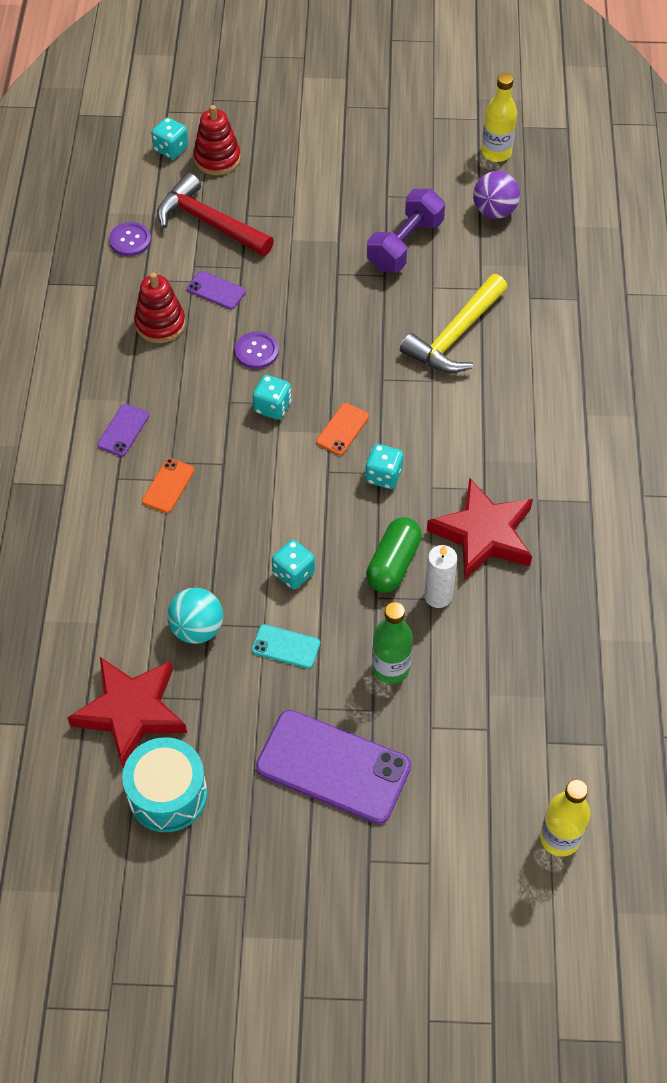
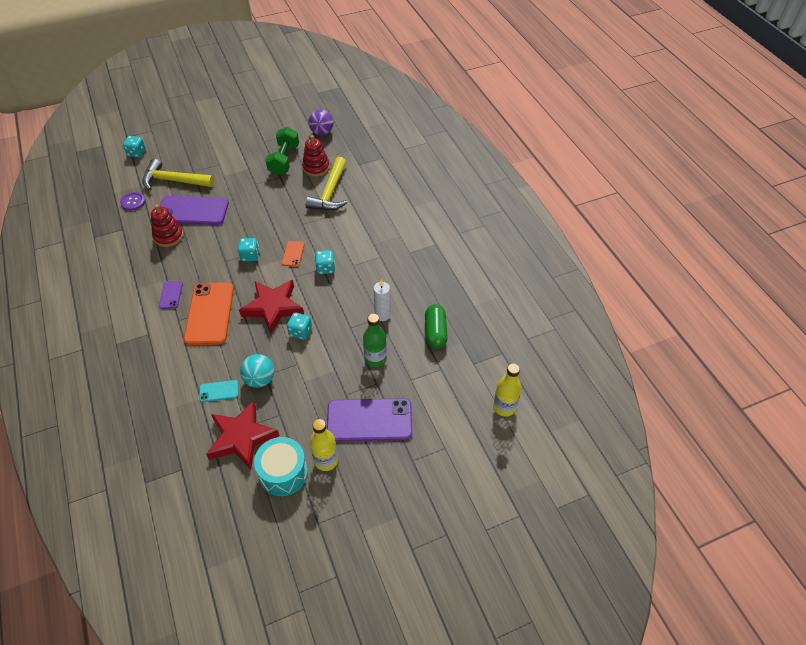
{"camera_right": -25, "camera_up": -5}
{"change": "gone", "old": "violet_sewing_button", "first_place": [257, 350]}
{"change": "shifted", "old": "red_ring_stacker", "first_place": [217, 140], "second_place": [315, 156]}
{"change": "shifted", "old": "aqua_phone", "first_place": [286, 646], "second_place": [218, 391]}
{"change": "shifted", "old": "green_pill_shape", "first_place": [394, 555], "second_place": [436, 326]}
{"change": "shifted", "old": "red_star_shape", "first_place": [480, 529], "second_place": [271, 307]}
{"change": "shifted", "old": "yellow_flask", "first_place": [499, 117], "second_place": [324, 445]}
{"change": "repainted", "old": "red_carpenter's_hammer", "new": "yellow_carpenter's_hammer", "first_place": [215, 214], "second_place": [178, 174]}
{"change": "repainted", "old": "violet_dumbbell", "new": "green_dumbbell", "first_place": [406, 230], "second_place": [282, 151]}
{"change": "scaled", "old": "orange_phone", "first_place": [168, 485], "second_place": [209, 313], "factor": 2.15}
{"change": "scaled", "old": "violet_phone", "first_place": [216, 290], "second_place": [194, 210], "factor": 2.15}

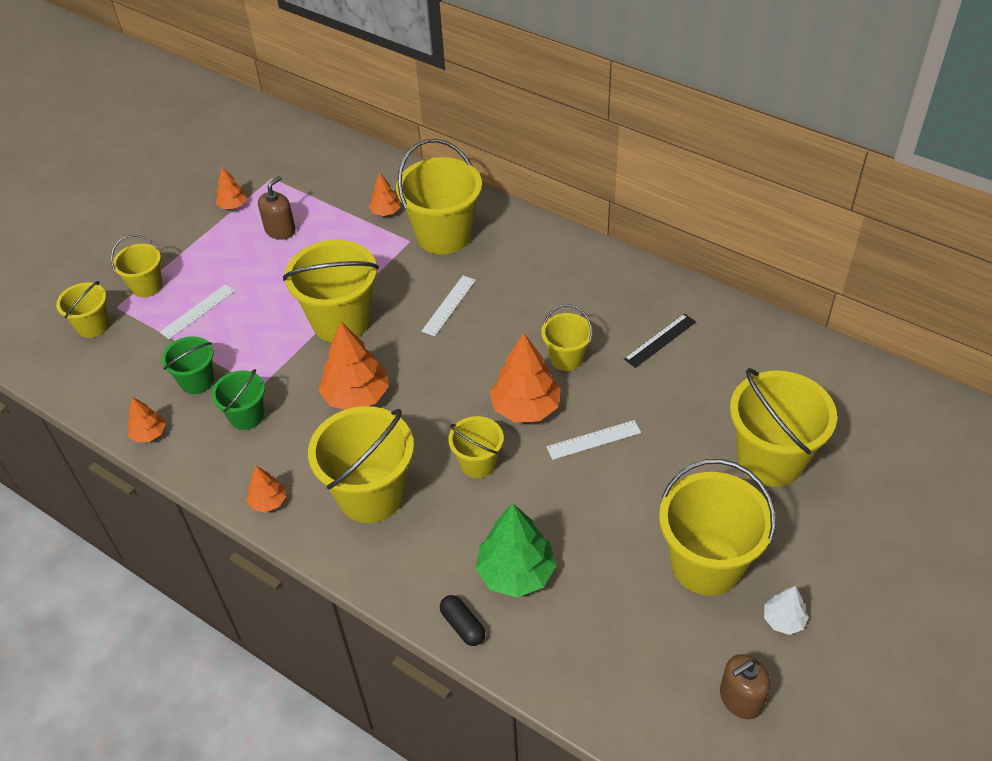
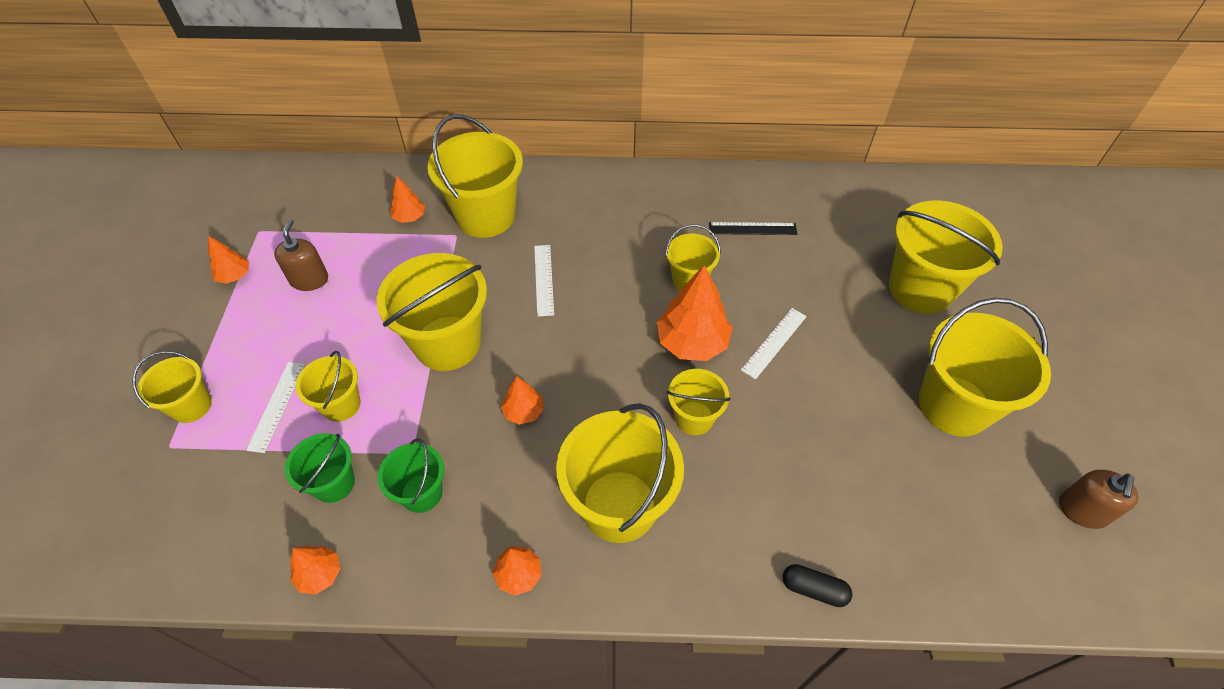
{"camera_right": -35, "camera_up": 5}
{"change": "gone", "old": "green_tree", "first_place": [515, 550]}
{"change": "gone", "old": "pure_white_tree", "first_place": [786, 610]}
{"change": "shifted", "old": "yellow_bucket", "first_place": [82, 309], "second_place": [328, 386]}
{"change": "rotated", "old": "black_ruler", "first_place": [660, 341], "second_place": [753, 228], "degrees": 75}
{"change": "scaled", "old": "orange_tree", "first_place": [353, 366], "second_place": [522, 400], "factor": 0.53}

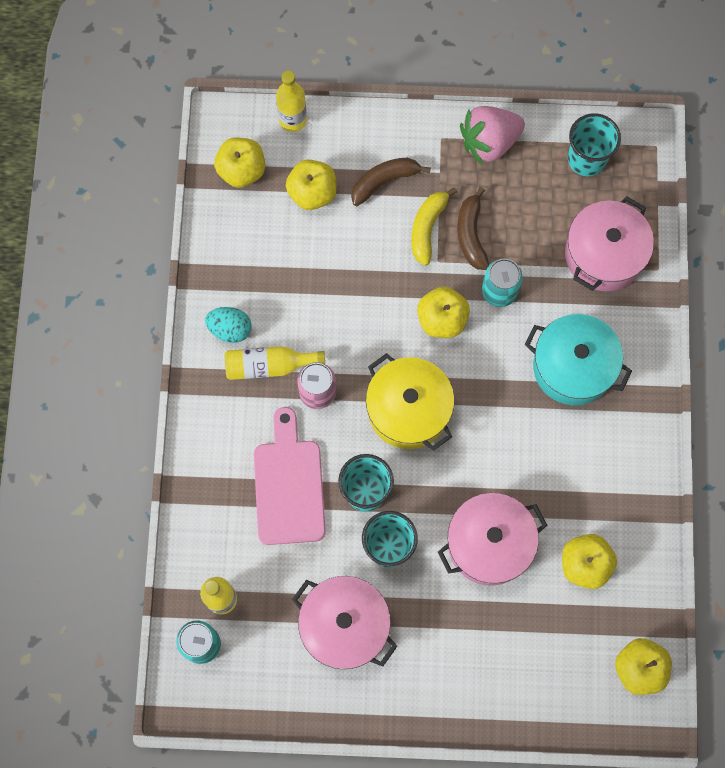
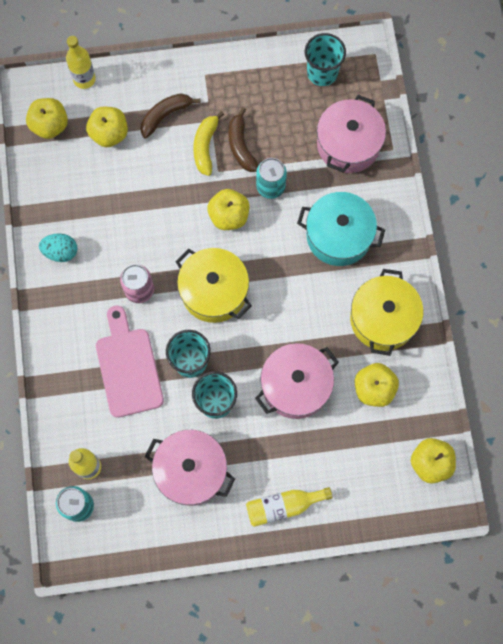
{"camera_right": -10, "camera_up": 0}
{"change": "gone", "old": "rose-pink_strawberry", "first_place": [492, 136]}
{"change": "new", "new": "yellow_stockpot", "second_place": [387, 312]}
{"change": "shifted", "old": "yellow_flask", "first_place": [275, 363], "second_place": [289, 507]}

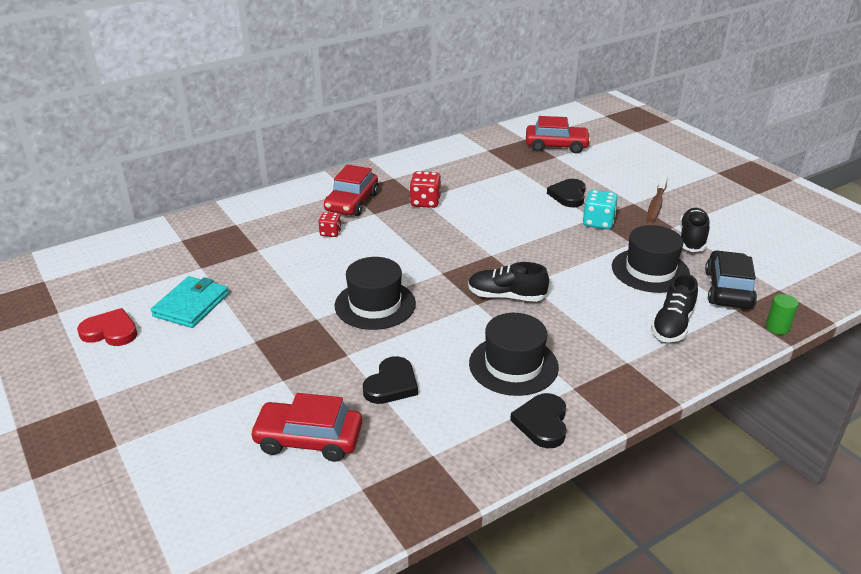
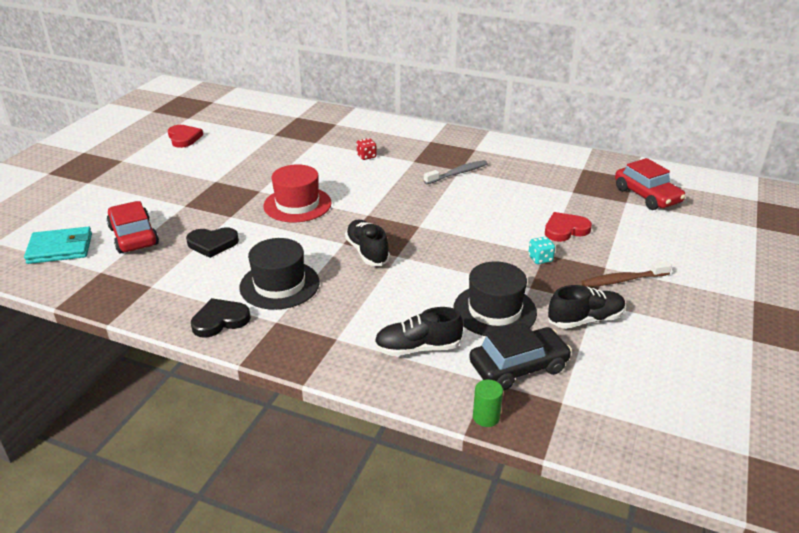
{"camera_right": 55, "camera_up": 0}
{"change": "gone", "old": "red_toy_car", "first_place": [351, 190]}
{"change": "shifted", "old": "aqua_card_wallet", "first_place": [190, 302], "second_place": [58, 245]}
{"change": "swapped", "old": "red_dice", "new": "grey_dental_brush", "first_place": [425, 189], "second_place": [456, 172]}
{"change": "repainted", "old": "black_tall_hat", "new": "red_tall_hat", "first_place": [375, 293], "second_place": [297, 193]}
{"change": "repainted", "old": "black_love_heart", "new": "red_love_heart", "first_place": [566, 193], "second_place": [568, 227]}
{"change": "scaled", "old": "aqua_dice", "first_place": [600, 209], "second_place": [541, 250], "factor": 0.64}

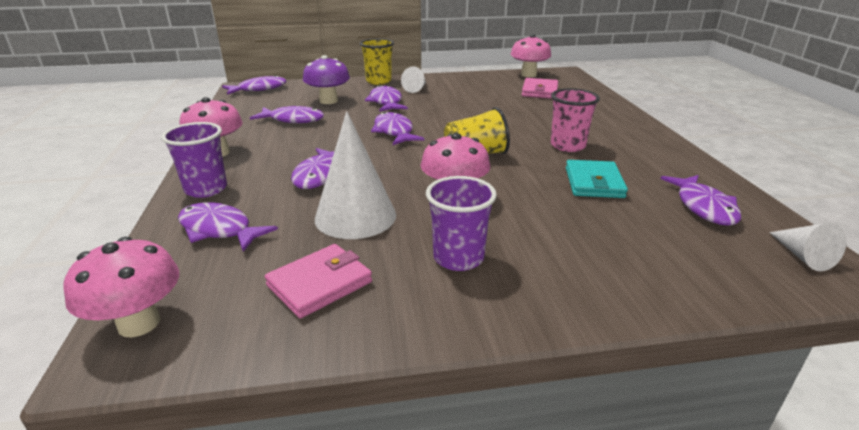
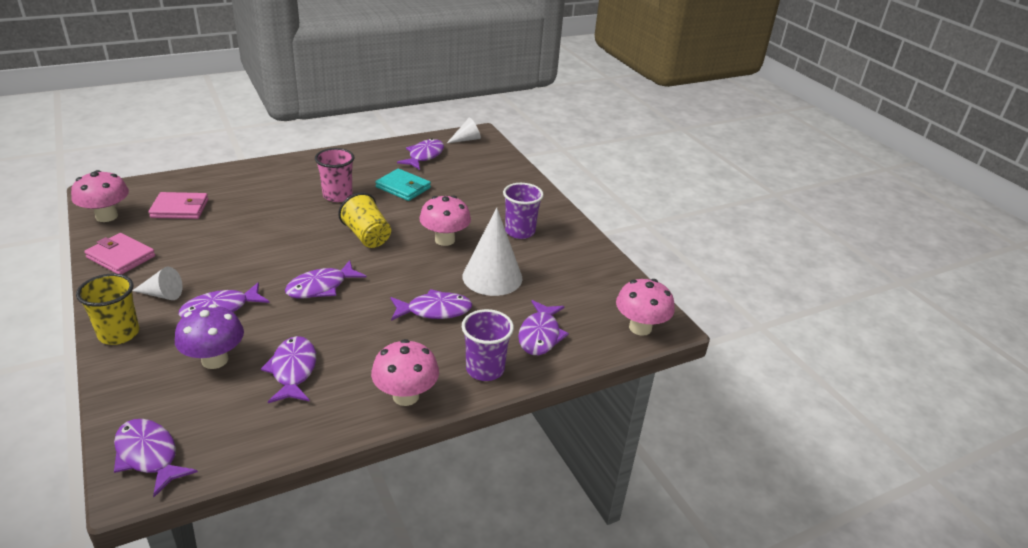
{"camera_right": -110, "camera_up": 5}
{"change": "shifted", "old": "rose-pink_card_wallet", "first_place": [318, 281], "second_place": [119, 253]}
{"change": "rotated", "old": "aqua_card_wallet", "first_place": [597, 179], "second_place": [403, 185], "degrees": 45}
{"change": "rotated", "old": "violet_fish_figure", "first_place": [701, 200], "second_place": [420, 154], "degrees": -45}

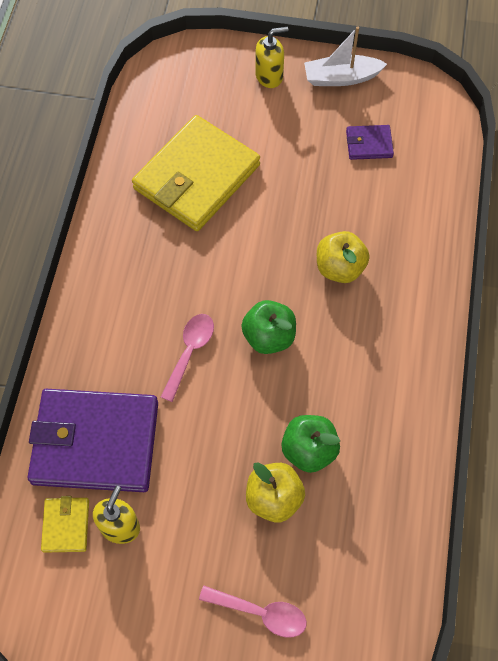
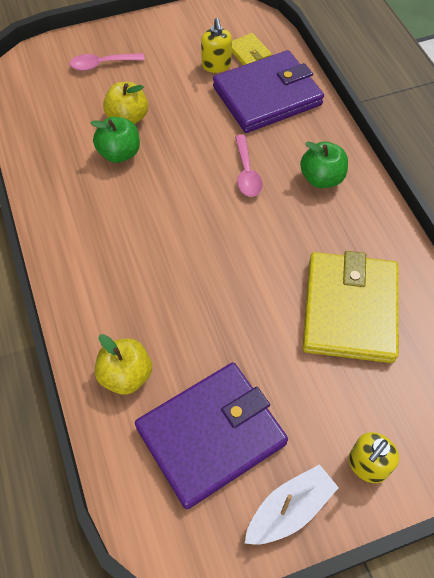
{"camera_right": 150, "camera_up": -5}
{"change": "shifted", "old": "green_apple_fruit", "first_place": [268, 327], "second_place": [324, 164]}
{"change": "shifted", "old": "yellow_apple_fruit", "first_place": [343, 257], "second_place": [123, 364]}
{"change": "scaled", "old": "violet_card_wallet", "first_place": [370, 142], "second_place": [211, 435], "factor": 2.29}

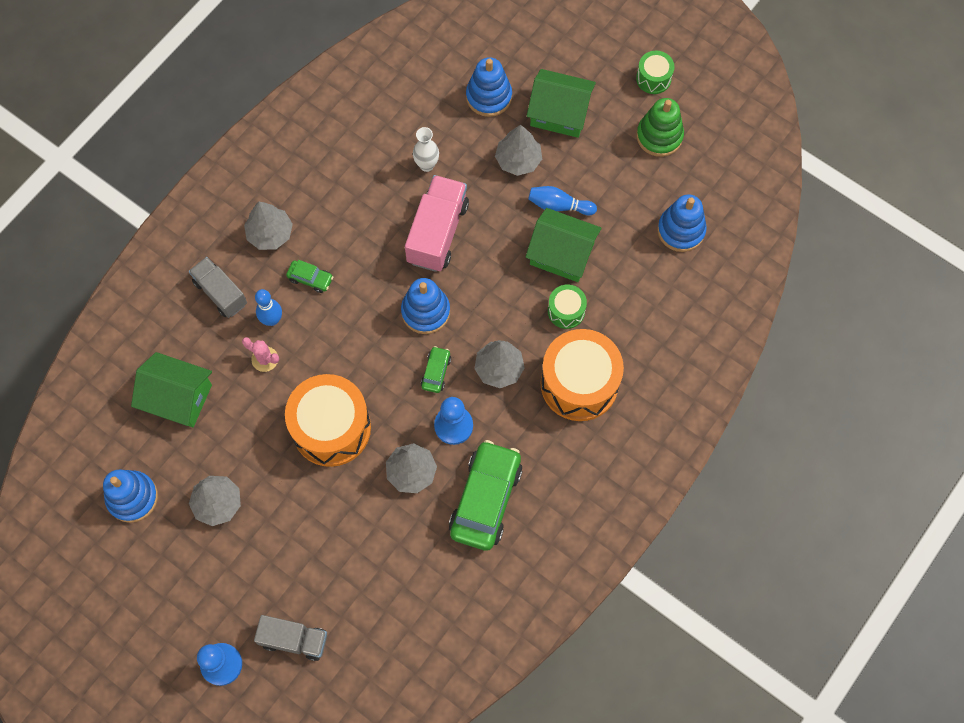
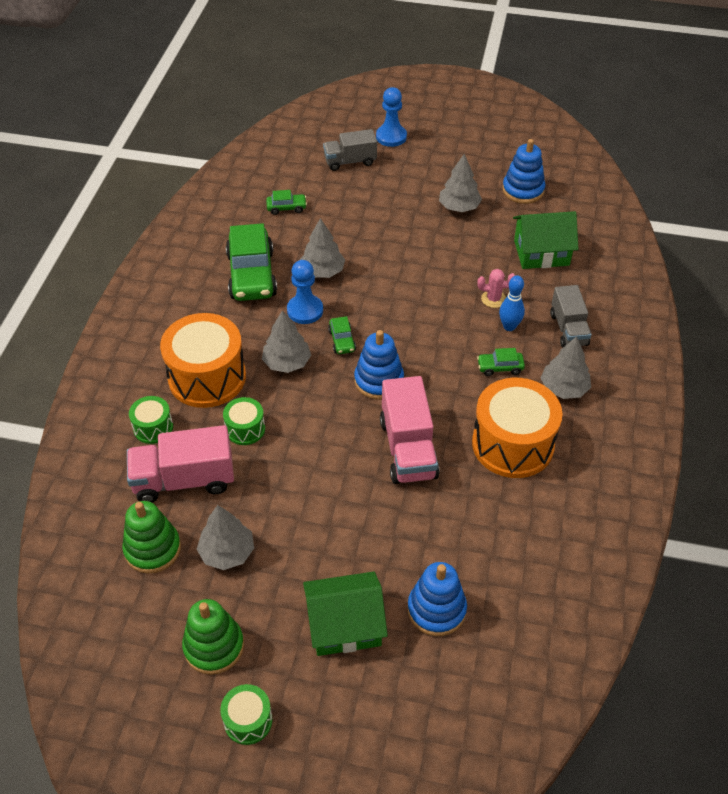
{"camera_right": 155, "camera_up": -20}
{"change": "gone", "old": "pure_white_vase", "first_place": [426, 149]}
{"change": "gone", "old": "green_toy_house", "first_place": [563, 245]}
{"change": "gone", "old": "blue_tenpin", "first_place": [562, 200]}
{"change": "new", "new": "rose-pink_truck", "second_place": [180, 464]}
{"change": "new", "new": "green_drum", "second_place": [151, 420]}
{"change": "new", "new": "green_toy_car", "second_place": [286, 202]}
{"change": "shifted", "old": "orange_drum", "first_place": [328, 420], "second_place": [517, 428]}
{"change": "shifted", "old": "grey_tree", "first_place": [518, 150], "second_place": [225, 537]}
{"change": "repainted", "old": "blue_ring_stacker", "new": "green_ring_stacker", "first_place": [682, 223], "second_place": [151, 537]}
{"change": "rotated", "old": "grey_truck", "first_place": [218, 287], "second_place": [571, 316], "degrees": 60}

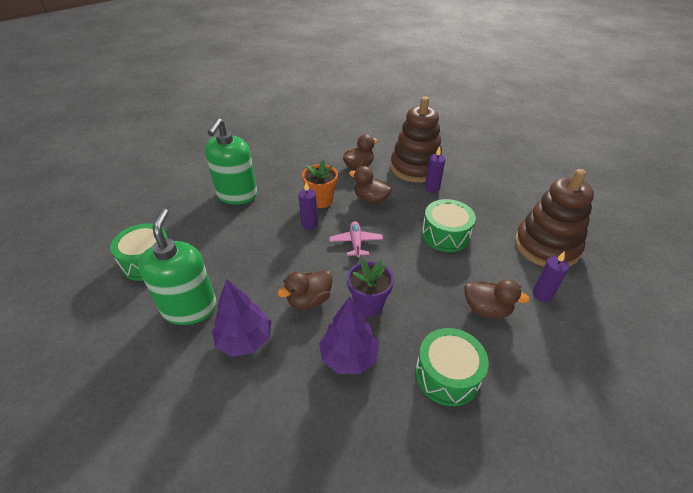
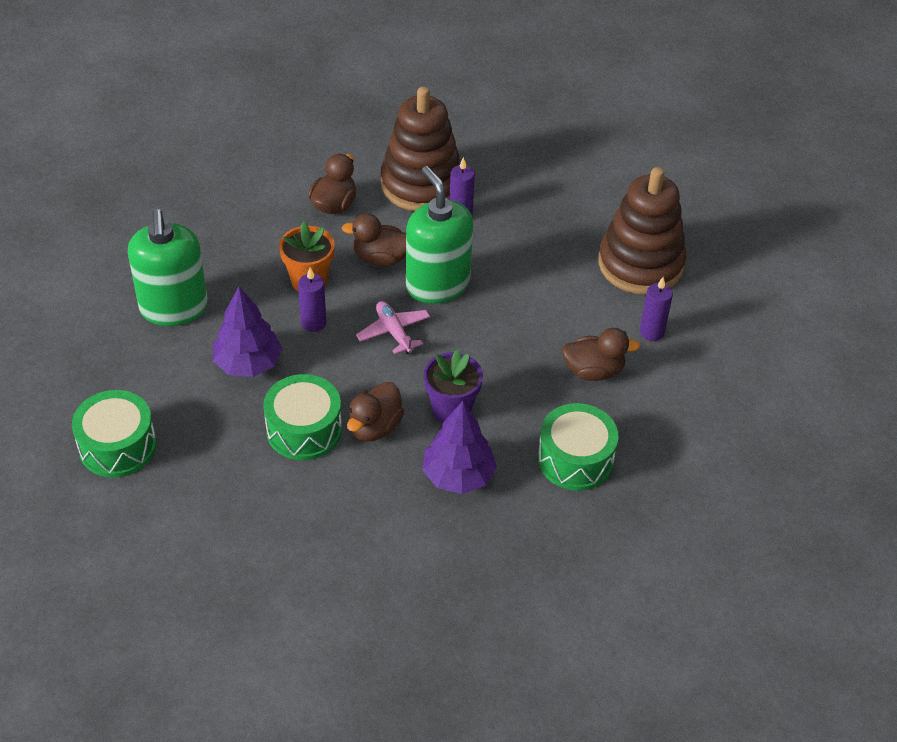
{"camera_right": -25, "camera_up": 5}
{"change": "shifted", "old": "green_soap_dispenser", "first_place": [177, 267], "second_place": [439, 234]}
{"change": "shifted", "old": "violet_tree", "first_place": [241, 318], "second_place": [248, 331]}
{"change": "shifted", "old": "green_drum", "first_place": [449, 225], "second_place": [302, 417]}

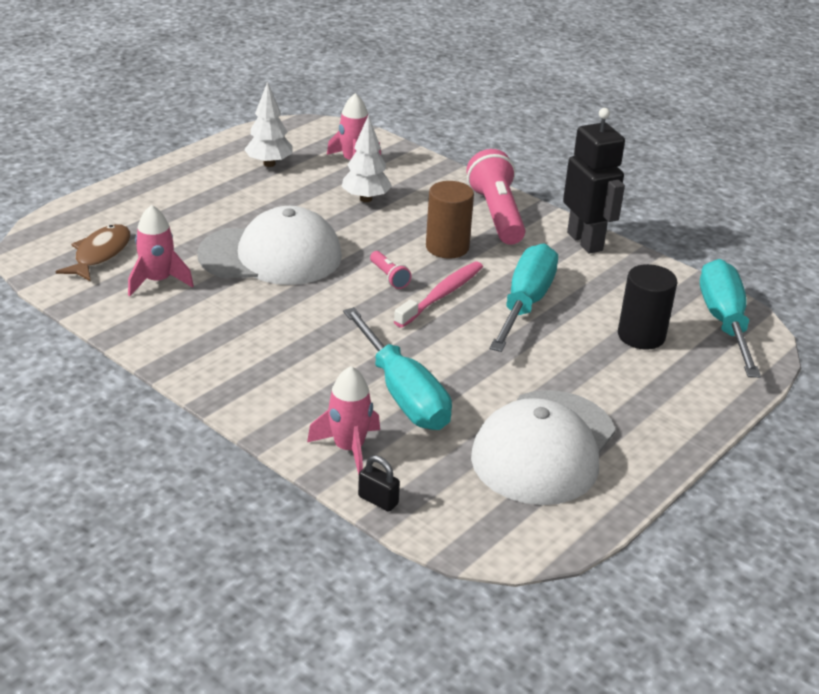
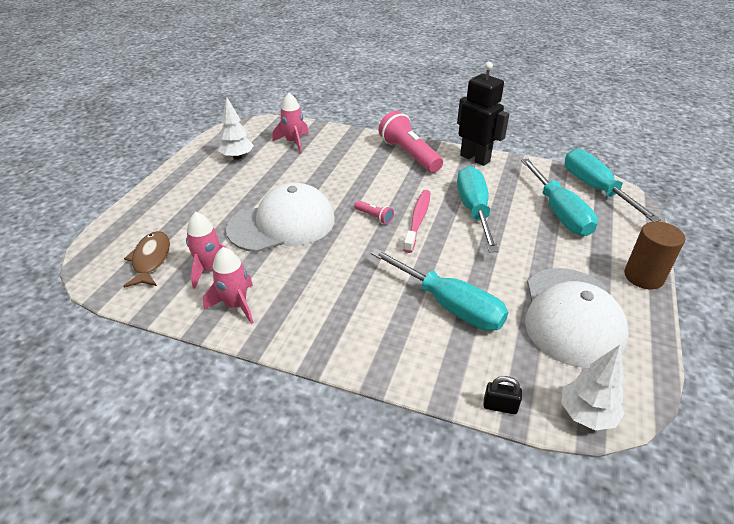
{"camera_right": -20, "camera_up": 5}
{"change": "shifted", "old": "rose-pink_toy_rocket", "first_place": [343, 420], "second_place": [228, 285]}
{"change": "shifted", "old": "pure_white_tree", "first_place": [367, 158], "second_place": [593, 388]}
{"change": "shifted", "old": "dark_brown_cylinder_shape", "first_place": [450, 219], "second_place": [654, 255]}
{"change": "swapped", "old": "black_cylinder_shape", "new": "aqua_flat_screwdriver", "first_place": [647, 306], "second_place": [559, 197]}

